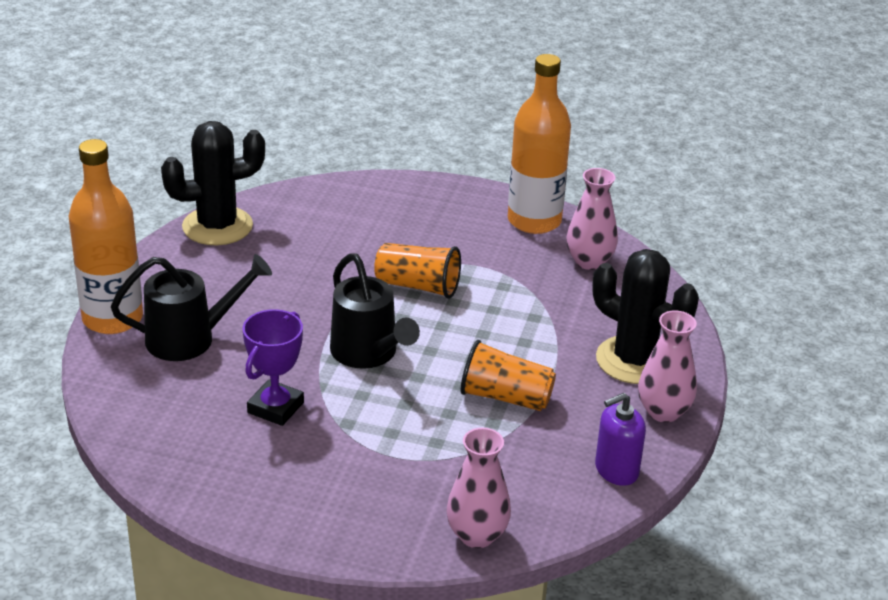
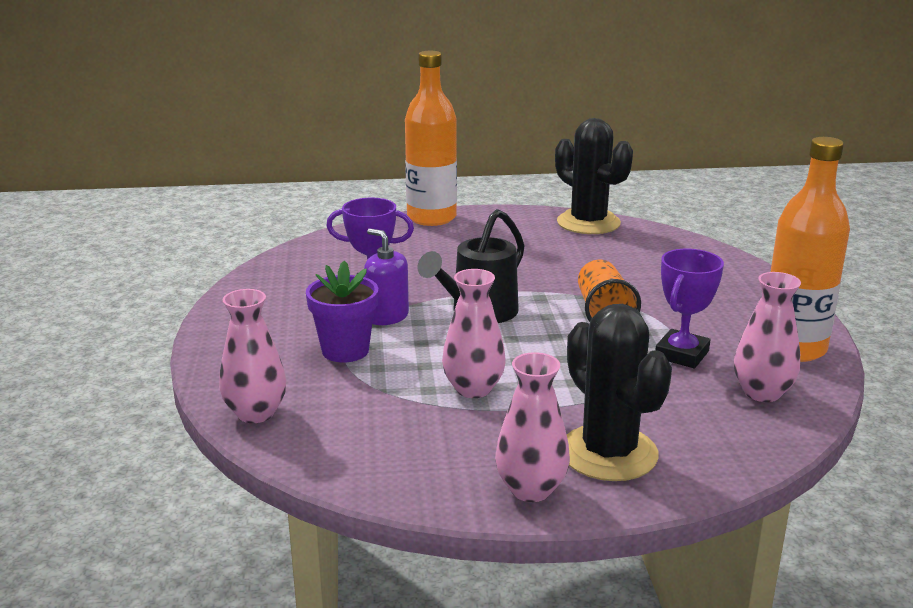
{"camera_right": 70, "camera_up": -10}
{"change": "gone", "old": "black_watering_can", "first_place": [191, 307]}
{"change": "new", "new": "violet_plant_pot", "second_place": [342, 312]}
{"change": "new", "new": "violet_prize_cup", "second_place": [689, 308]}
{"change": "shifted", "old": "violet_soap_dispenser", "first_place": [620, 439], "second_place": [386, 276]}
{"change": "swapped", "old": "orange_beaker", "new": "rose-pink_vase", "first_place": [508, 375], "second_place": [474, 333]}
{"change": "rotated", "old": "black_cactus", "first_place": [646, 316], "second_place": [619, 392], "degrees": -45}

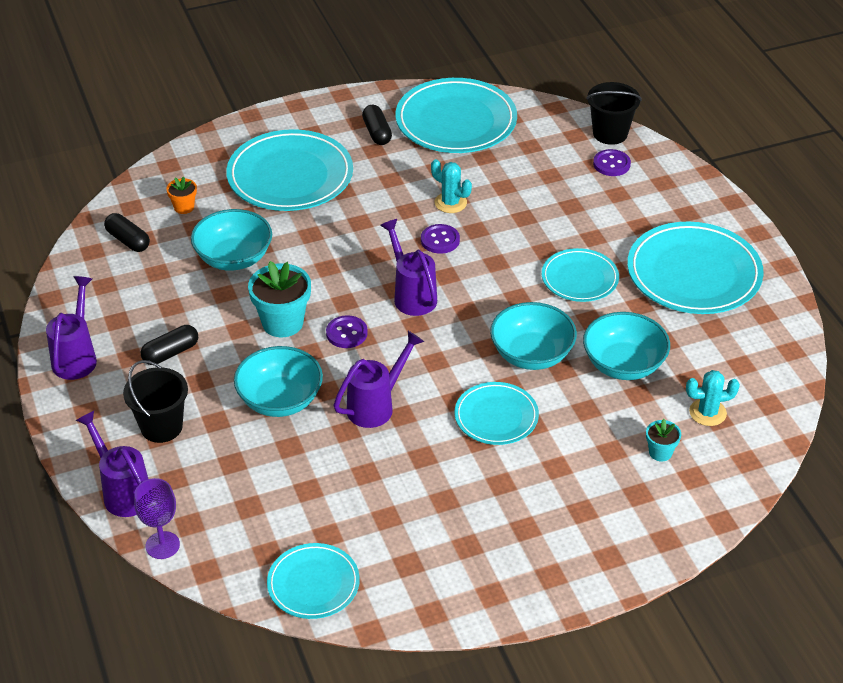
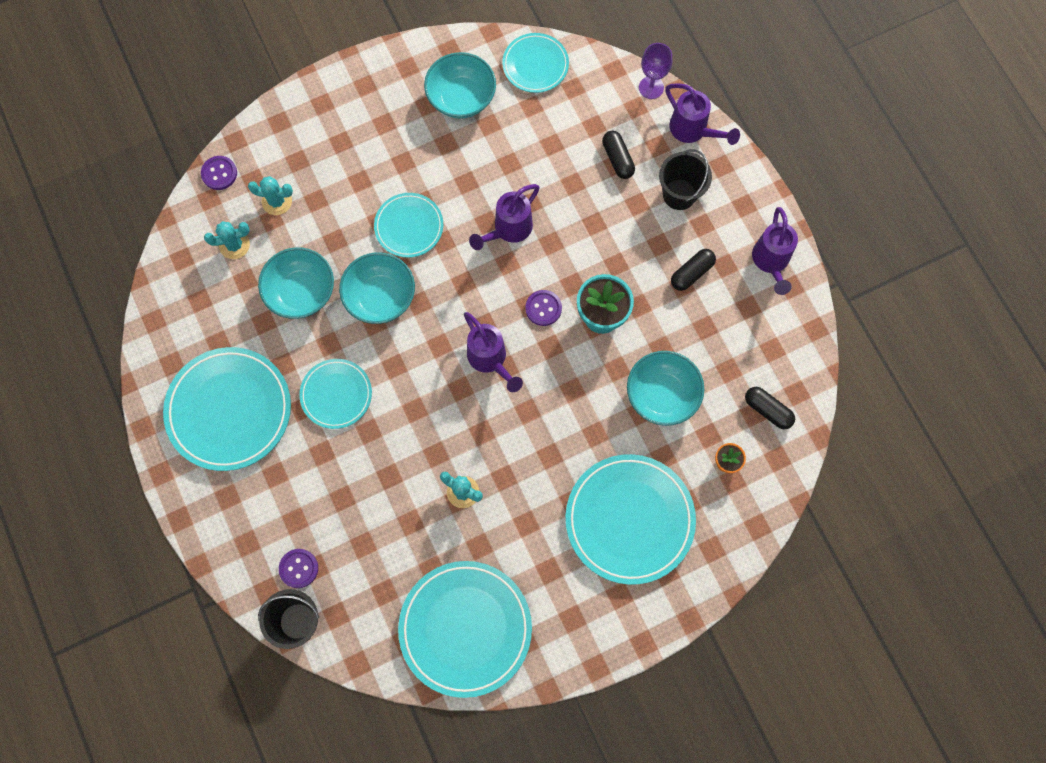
{"camera_right": 175, "camera_up": 30}
{"change": "shifted", "old": "aqua_bowl", "first_place": [278, 381], "second_place": [460, 85]}
{"change": "shifted", "old": "black_pill_shape", "first_place": [377, 125], "second_place": [618, 155]}
{"change": "shifted", "old": "violet_sewing_button", "first_place": [440, 239], "second_place": [219, 173]}
{"change": "swapped", "old": "aqua_plant_pot", "new": "aqua_cactus", "first_place": [663, 440], "second_place": [270, 195]}

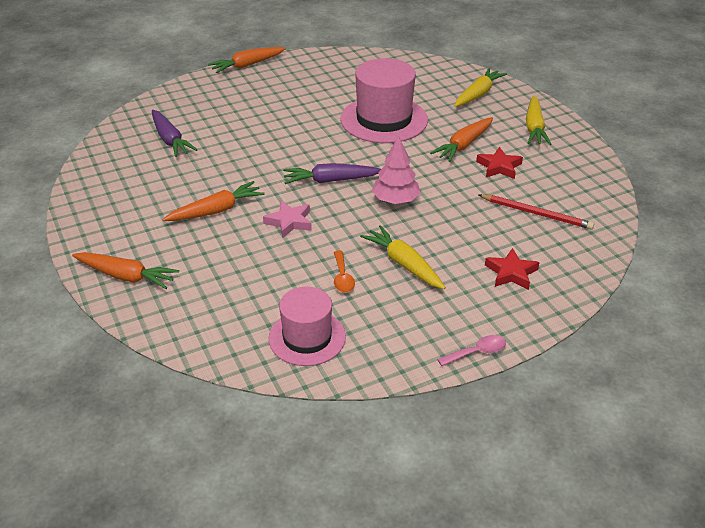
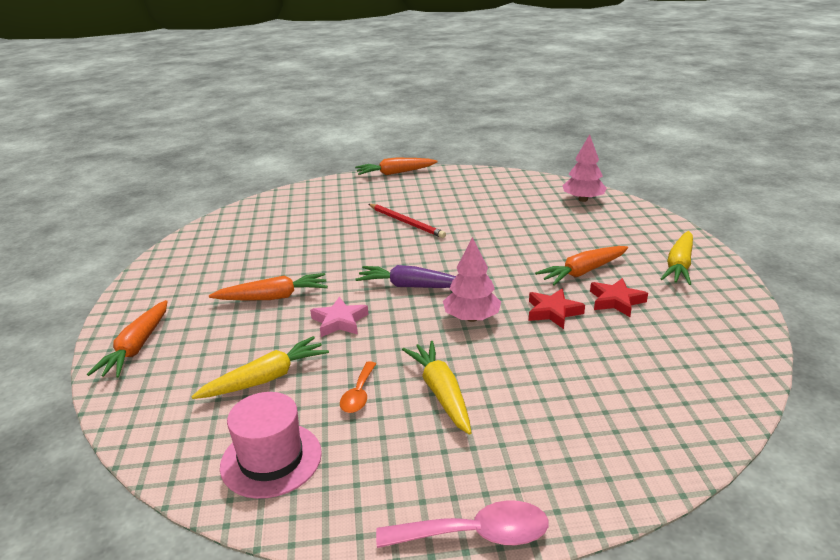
{"camera_right": 20, "camera_up": -10}
{"change": "gone", "old": "violet_toy_carrot", "first_place": [175, 133]}
{"change": "gone", "old": "rose-pink_tall_hat", "first_place": [384, 100]}
{"change": "new", "new": "rose-pink_tree", "second_place": [585, 168]}
{"change": "shifted", "old": "yellow_toy_carrot", "first_place": [481, 87], "second_place": [260, 367]}
{"change": "shifted", "old": "red_wooden_pencil", "first_place": [536, 211], "second_place": [407, 221]}
{"change": "shifted", "old": "red_star_shape", "first_place": [512, 269], "second_place": [557, 309]}
{"change": "rotated", "old": "orange_toy_carrot", "first_place": [125, 270], "second_place": [127, 339], "degrees": 60}
{"change": "scaled", "old": "rose-pink_tablespoon", "first_place": [471, 350], "second_place": [462, 524], "factor": 1.6}

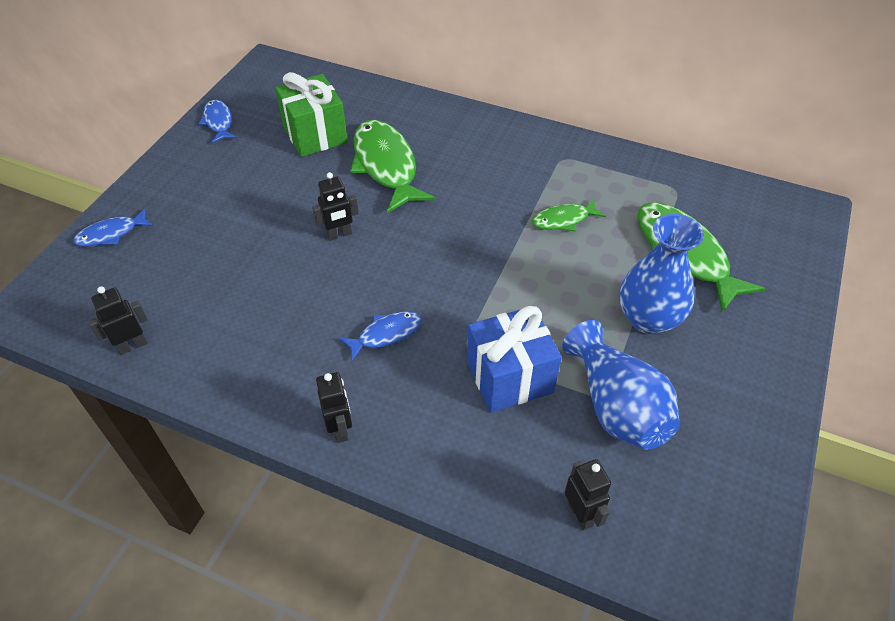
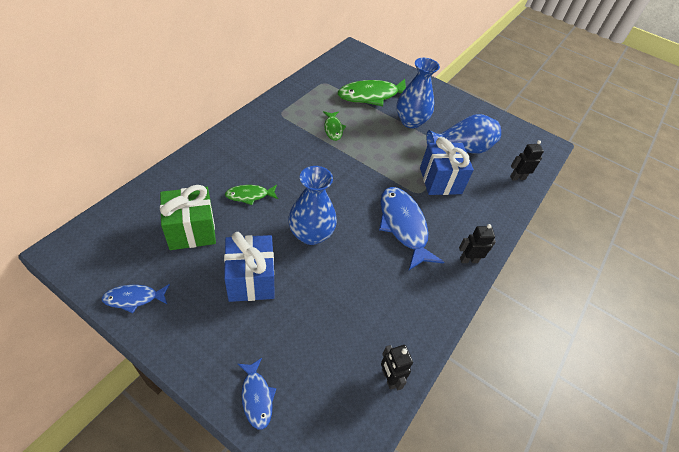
{"camera_right": -85, "camera_up": 0}
{"change": "new", "new": "blue_gift", "second_place": [249, 267]}
{"change": "swapped", "old": "black_robot_figure", "new": "blue_vase", "first_place": [335, 206], "second_place": [312, 205]}
{"change": "scaled", "old": "blue_fish_figure", "first_place": [380, 336], "second_place": [411, 228], "factor": 1.91}
{"change": "scaled", "old": "green_fish_figure", "first_place": [392, 166], "second_place": [251, 195], "factor": 0.52}

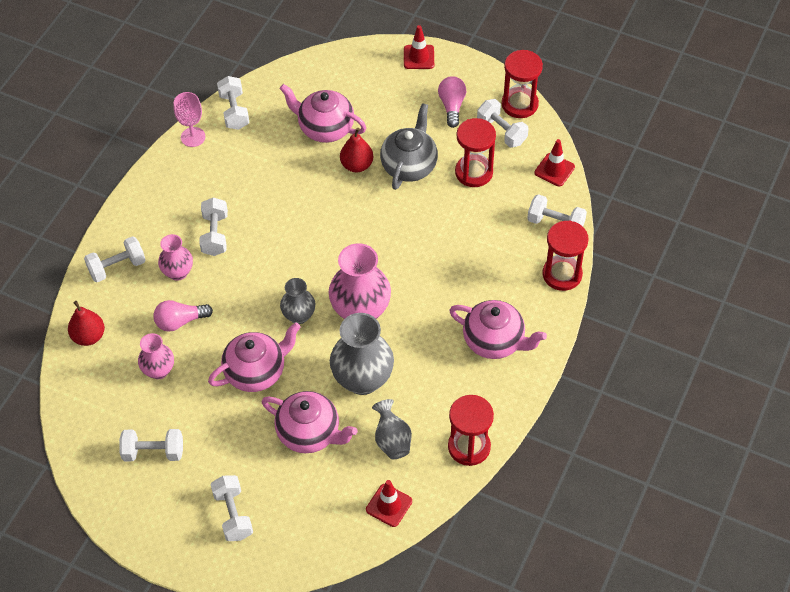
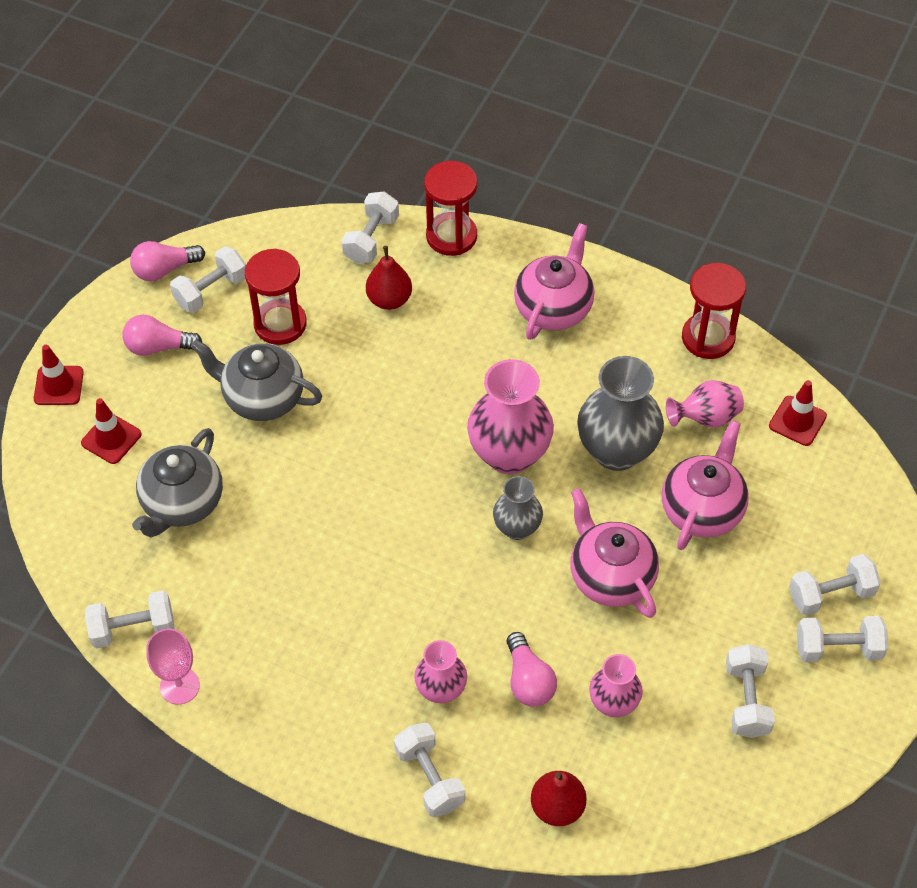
{"camera_right": -90, "camera_up": 0}
{"change": "shifted", "old": "pure_white_dumbbell", "first_place": [213, 226], "second_place": [842, 639]}
{"change": "shifted", "old": "red_toy_pear", "first_place": [356, 150], "second_place": [389, 278]}
{"change": "shifted", "old": "red_safety_cone", "first_place": [554, 163], "second_place": [111, 431]}
{"change": "swapped", "old": "red_sandglass", "new": "rose-pink_lightbulb", "first_place": [522, 84], "second_place": [167, 261]}
{"change": "repainted", "old": "rose-pink_tea_pot", "new": "grey_tea_pot", "first_place": [322, 113], "second_place": [177, 482]}
{"change": "repainted", "old": "grey_vase", "new": "rose-pink_vase", "first_place": [392, 429], "second_place": [705, 404]}

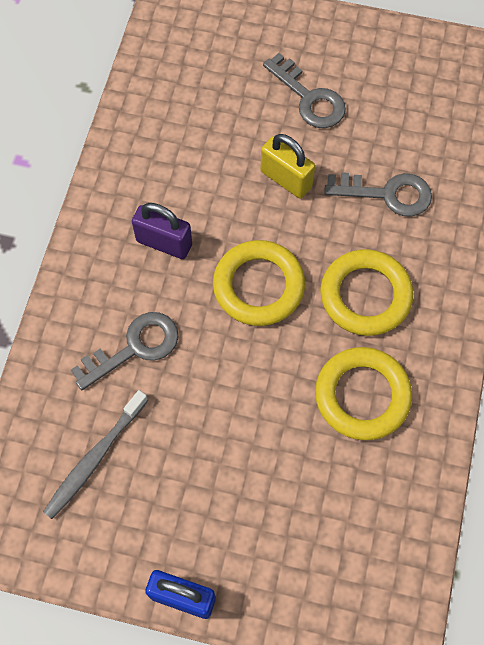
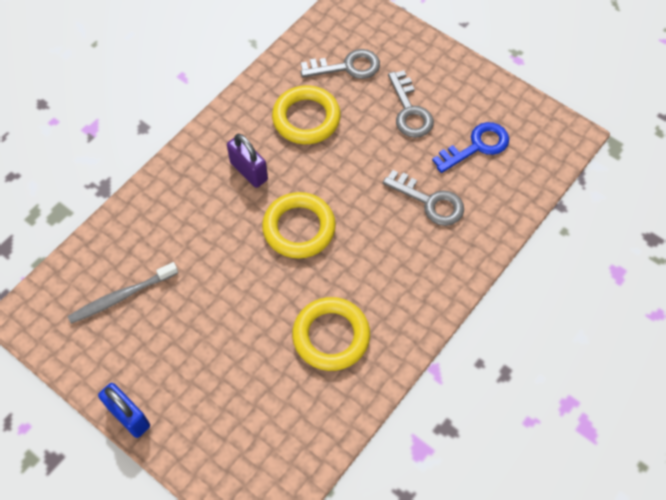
{"camera_right": 25, "camera_up": -5}
{"change": "gone", "old": "yellow_small_lock", "first_place": [288, 166]}
{"change": "new", "new": "blue_door_key", "second_place": [470, 147]}
{"change": "shifted", "old": "grey_door_key", "first_place": [125, 351], "second_place": [340, 64]}
{"change": "shifted", "old": "yellow_torus", "first_place": [366, 292], "second_place": [306, 114]}

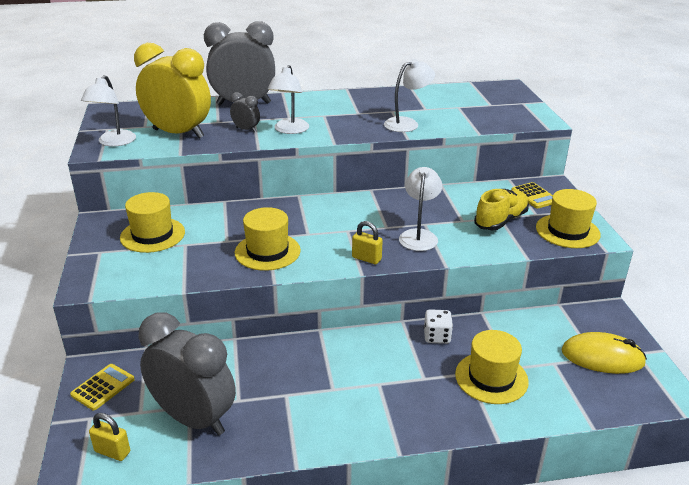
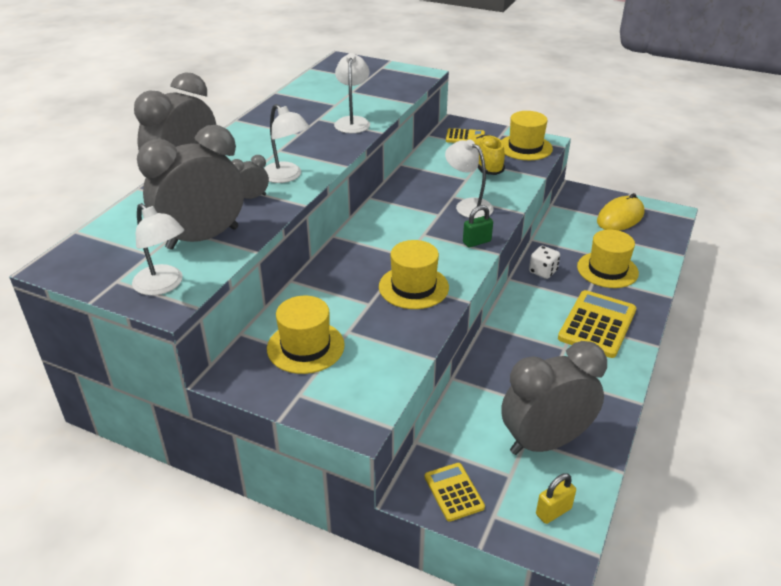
{"camera_right": -55, "camera_up": 5}
{"change": "new", "new": "yellow_pocket_calculator", "second_place": [597, 324]}
{"change": "repainted", "old": "yellow_clock", "new": "grey_clock", "first_place": [172, 91], "second_place": [190, 187]}
{"change": "repainted", "old": "yellow_small_lock", "new": "green_small_lock", "first_place": [367, 242], "second_place": [478, 226]}

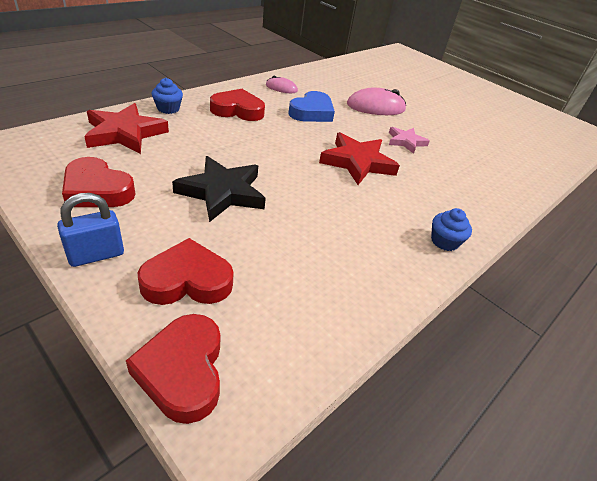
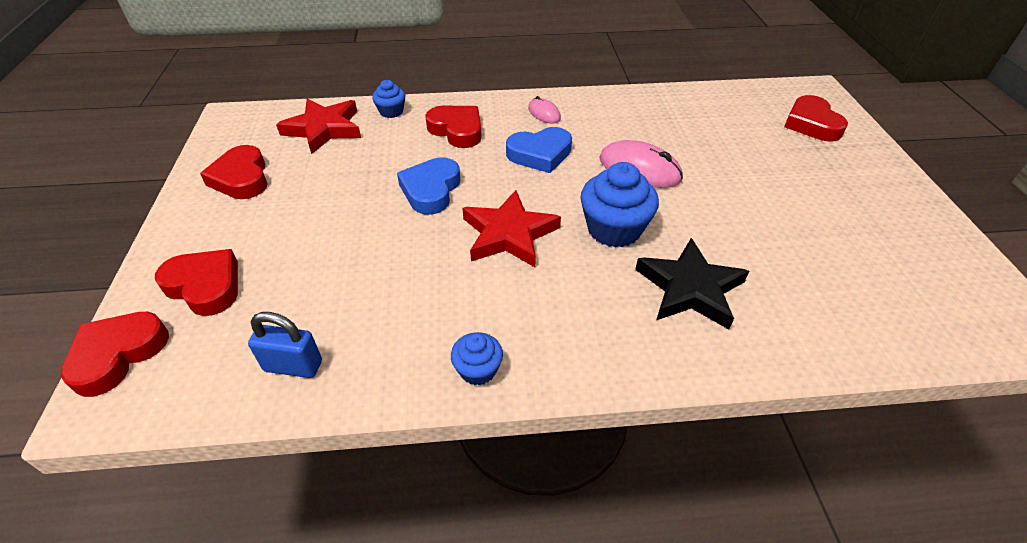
{"camera_right": 45, "camera_up": 5}
{"change": "new", "new": "blue_love_heart", "second_place": [428, 186]}
{"change": "new", "new": "red_love_heart", "second_place": [816, 118]}
{"change": "shifted", "old": "blue_small_lock", "first_place": [90, 230], "second_place": [285, 345]}
{"change": "shifted", "old": "black_star_shape", "first_place": [219, 189], "second_place": [692, 283]}
{"change": "swapped", "old": "rose-pink_star_shape", "new": "blue_fairy_cake", "first_place": [409, 140], "second_place": [619, 205]}

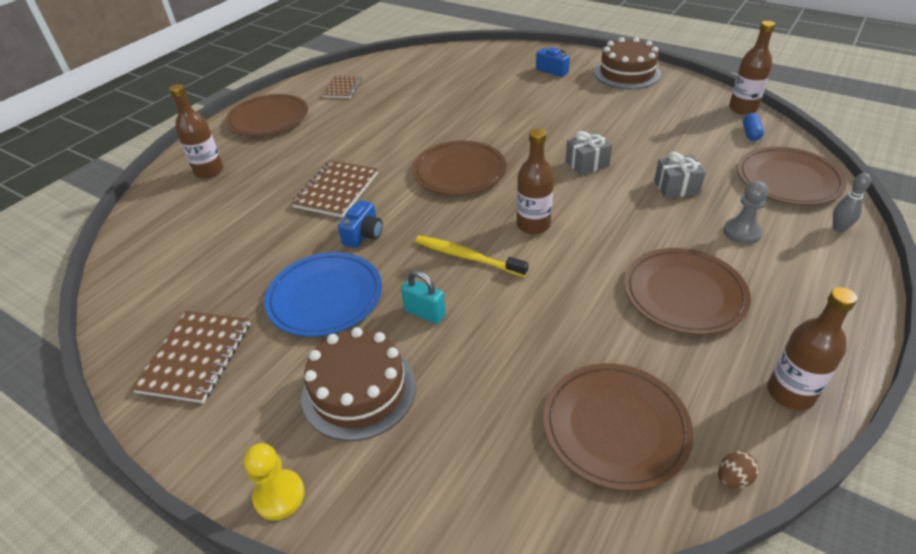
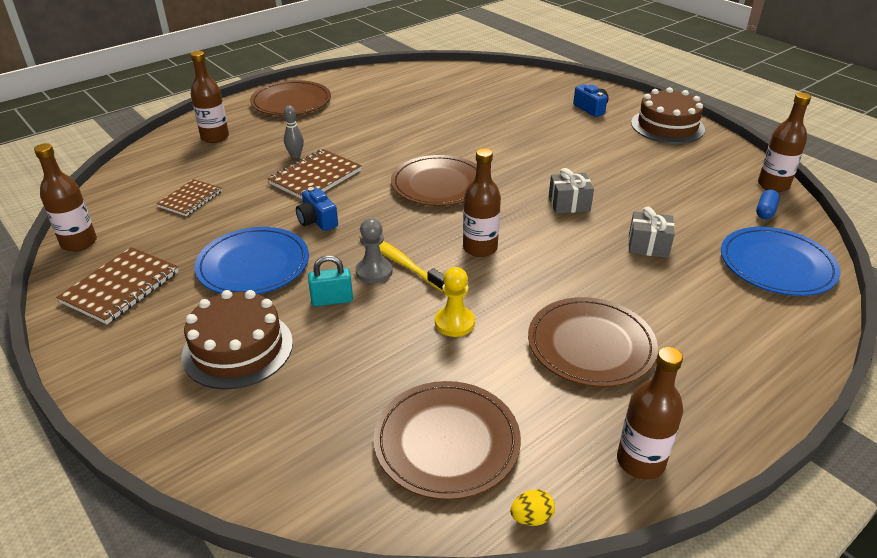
{"camera_right": 15, "camera_up": -5}
{"change": "new", "new": "dark_brown_flask", "second_place": [65, 197]}
{"change": "shifted", "old": "yellow_game_pawn", "first_place": [274, 481], "second_place": [455, 302]}
{"change": "shifted", "old": "dark_brown_notepad", "first_place": [342, 87], "second_place": [189, 197]}
{"change": "shifted", "old": "grey_game_pawn", "first_place": [746, 212], "second_place": [374, 250]}
{"change": "shifted", "old": "grey_tenpin", "first_place": [852, 202], "second_place": [294, 132]}
{"change": "repainted", "old": "dark_brown_toy_egg", "new": "yellow_toy_egg", "first_place": [738, 470], "second_place": [532, 507]}
{"change": "repainted", "old": "dark_brown_flat_dish", "new": "blue_flat_dish", "first_place": [792, 176], "second_place": [780, 261]}
{"change": "rotated", "old": "blue_compact_camera", "first_place": [360, 224], "second_place": [317, 209], "degrees": 105}
{"change": "rotated", "old": "aqua_small_lock", "first_place": [423, 297], "second_place": [330, 281], "degrees": -60}

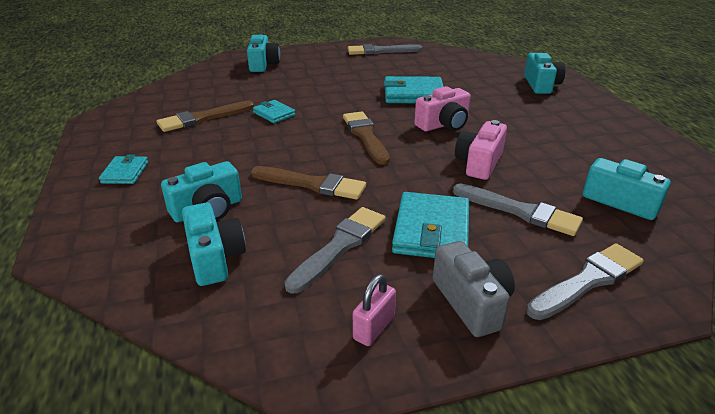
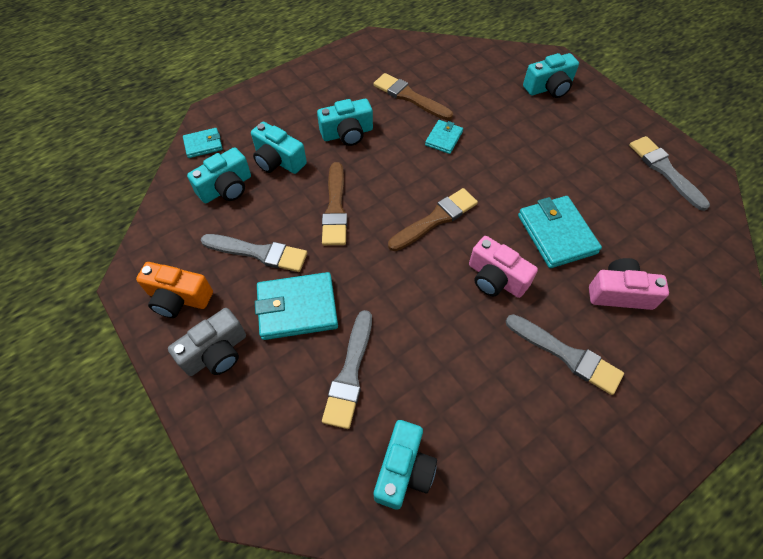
{"camera_right": 70, "camera_up": 25}
{"change": "shifted", "old": "aqua_card_wallet", "first_place": [123, 169], "second_place": [203, 143]}
{"change": "shifted", "old": "rose-pink_compact_camera", "first_place": [481, 150], "second_place": [629, 284]}
{"change": "shifted", "old": "aqua_compact_camera", "first_place": [544, 73], "second_place": [345, 122]}
{"change": "shifted", "old": "grey_paintbrush", "first_place": [585, 281], "second_place": [565, 354]}
{"change": "swapped", "old": "rose-pink_small_lock", "new": "orange_compact_camera", "first_place": [374, 310], "second_place": [174, 290]}

